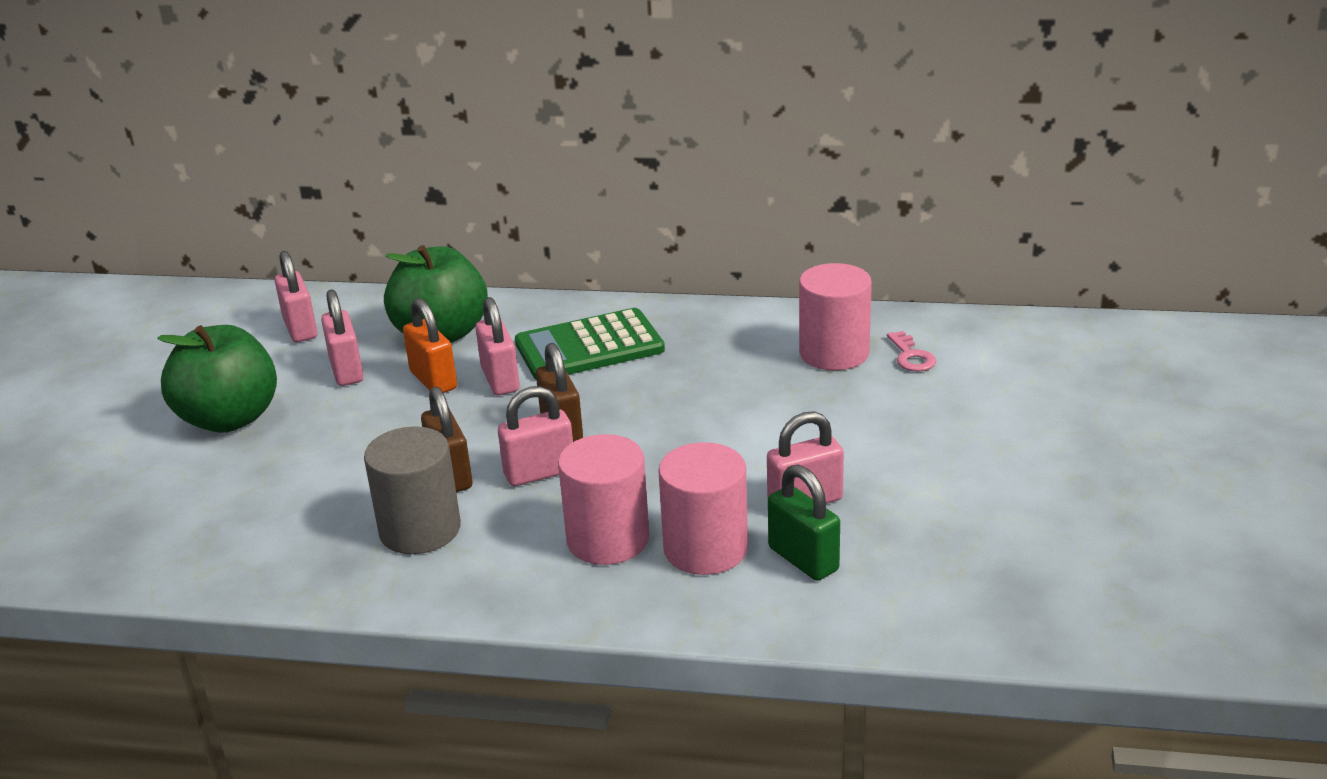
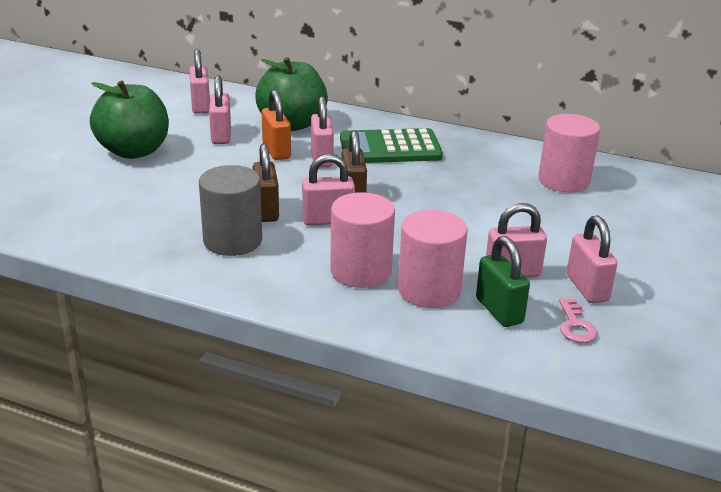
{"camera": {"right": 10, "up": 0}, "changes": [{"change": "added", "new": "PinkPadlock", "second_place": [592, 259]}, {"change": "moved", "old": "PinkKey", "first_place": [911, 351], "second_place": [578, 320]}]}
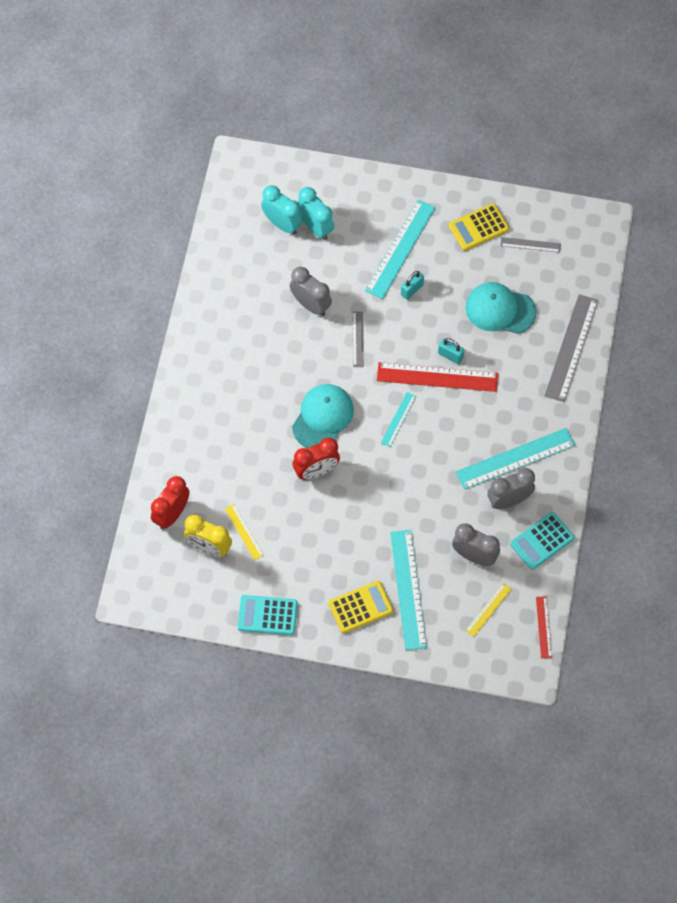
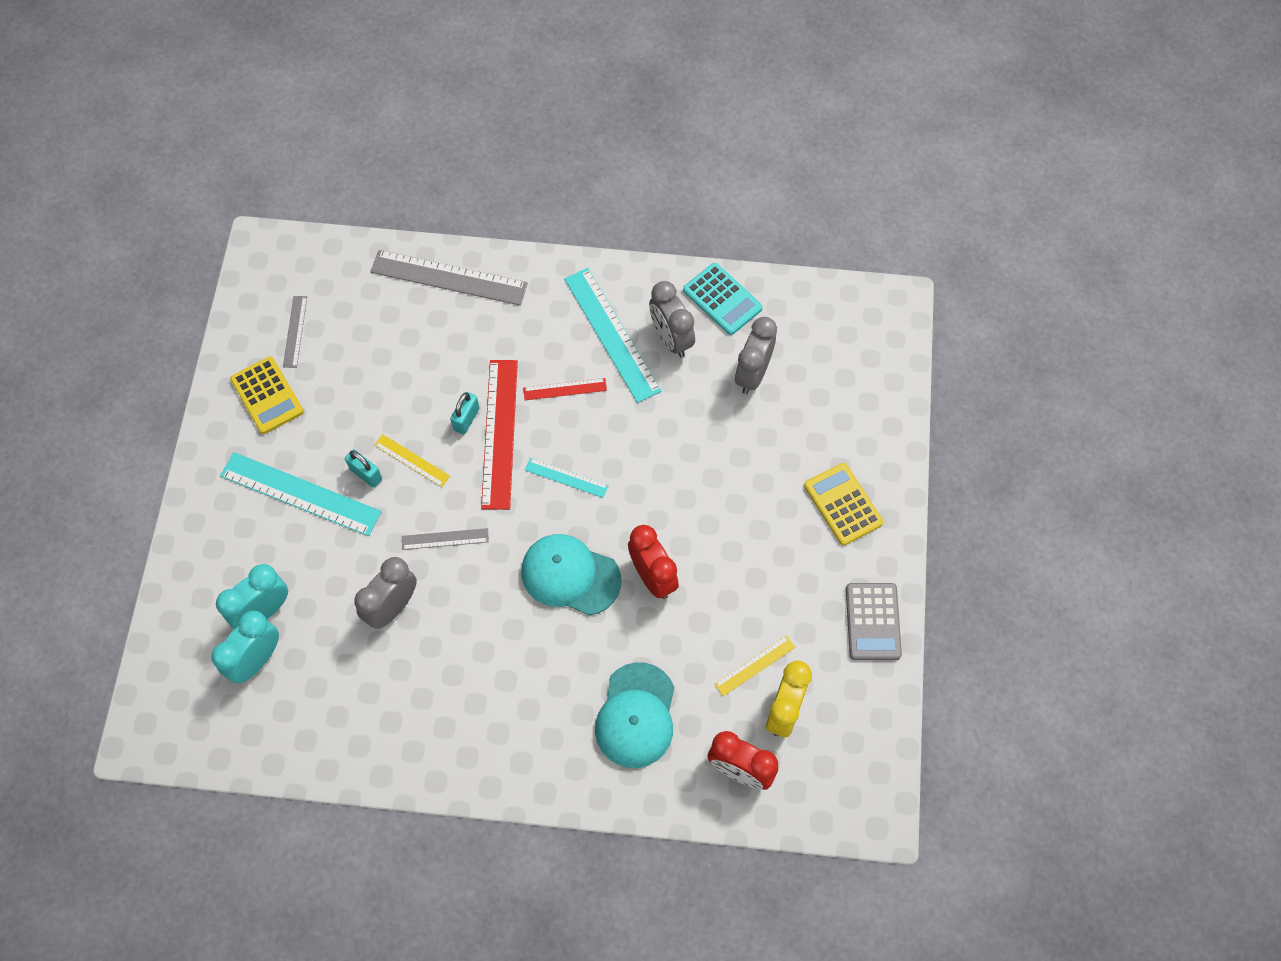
{"camera": {"right": -95, "up": 0}, "changes": [{"change": "removed", "old": "TurquoiseRuler", "first_place": [408, 590]}, {"change": "moved", "old": "YellowRuler", "first_place": [488, 610], "second_place": [412, 460]}, {"change": "moved", "old": "TurquoiseCap", "first_place": [501, 308], "second_place": [634, 715]}, {"change": "moved", "old": "RedRuler", "first_place": [544, 627], "second_place": [565, 389]}, {"change": "recoloured", "old": "TurquoiseCalculator", "new": "GreyCalculator", "first_place": [268, 615], "second_place": [874, 621]}]}
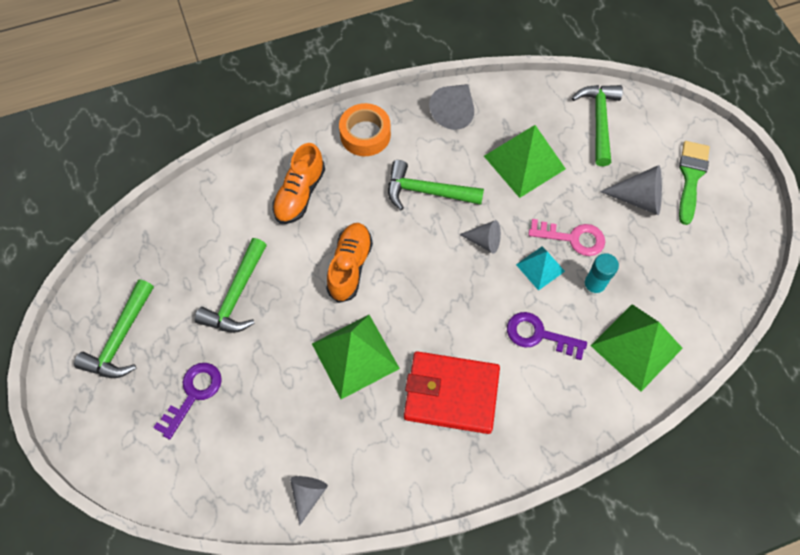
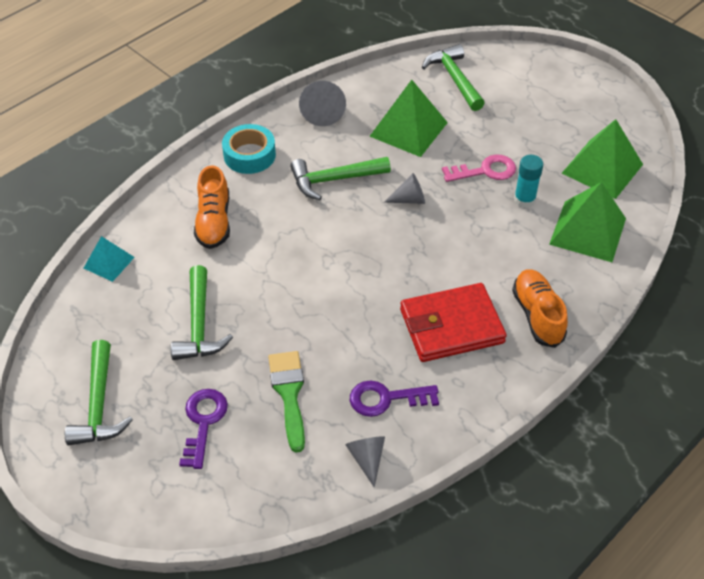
{"camera": {"right": -25, "up": -15}, "changes": [{"change": "removed", "old": "GreyCone", "first_place": [631, 190]}, {"change": "moved", "old": "GreenPyramid", "first_place": [356, 357], "second_place": [602, 159]}, {"change": "moved", "old": "OrangeShoe", "first_place": [349, 263], "second_place": [540, 308]}, {"change": "moved", "old": "PurpleKey", "first_place": [547, 336], "second_place": [394, 398]}, {"change": "moved", "old": "TurquoisePyramid", "first_place": [540, 268], "second_place": [109, 259]}, {"change": "moved", "old": "GreenBrush", "first_place": [694, 183], "second_place": [286, 402]}, {"change": "recoloured", "old": "OrangeTape", "new": "TurquoiseTape", "first_place": [365, 129], "second_place": [249, 149]}]}
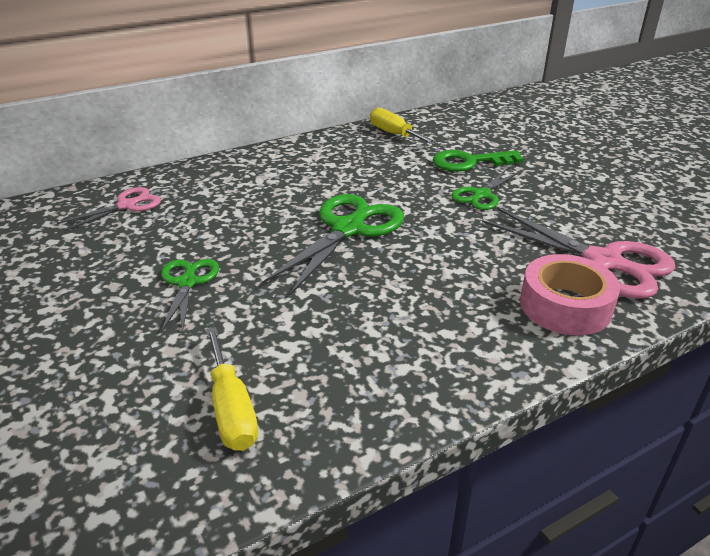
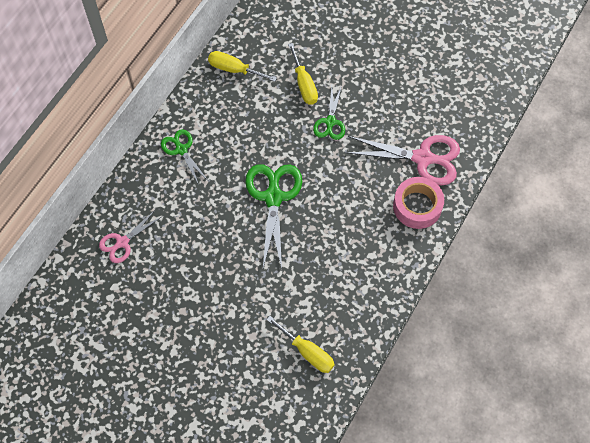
{"camera": {"right": -30, "up": 30}, "changes": [{"change": "moved", "old": "GreenScissors", "first_place": [190, 296], "second_place": [184, 157]}, {"change": "replaced", "old": "GreenKey", "new": "YellowScrewdriver", "first_place": [478, 161], "second_place": [303, 74]}, {"change": "turned", "old": "PinkScissors", "first_place": [109, 209], "second_place": [130, 236], "degrees": -150}]}
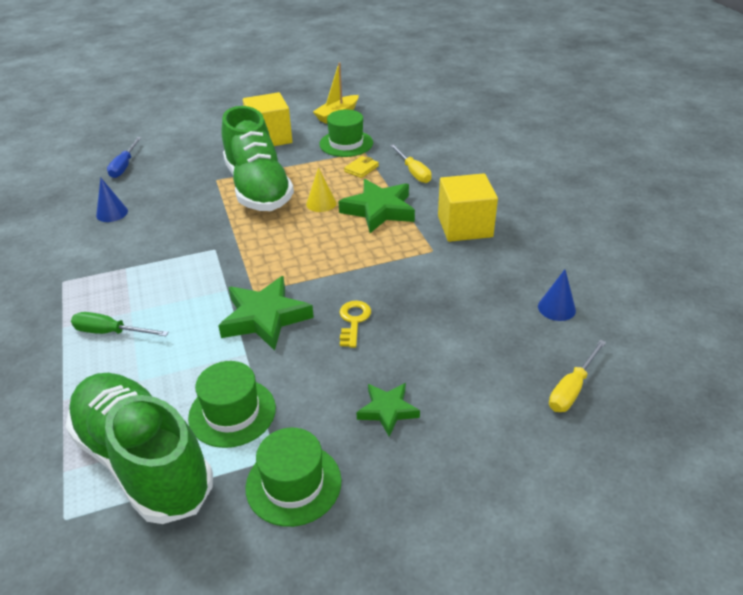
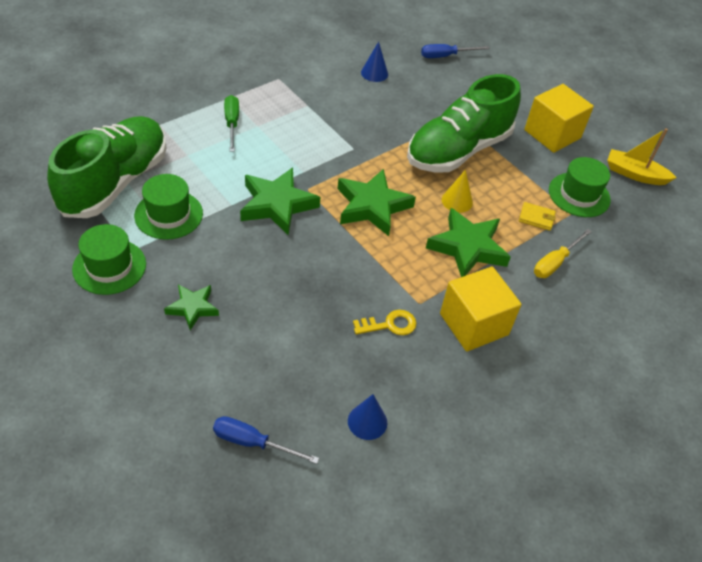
{"camera": {"right": 65, "up": 10}, "changes": [{"change": "added", "new": "GreenStar", "second_place": [377, 202]}, {"change": "moved", "old": "YellowKey", "first_place": [355, 324], "second_place": [385, 322]}, {"change": "recoloured", "old": "YellowScrewdriver", "new": "BlueScrewdriver", "first_place": [577, 375], "second_place": [266, 440]}]}
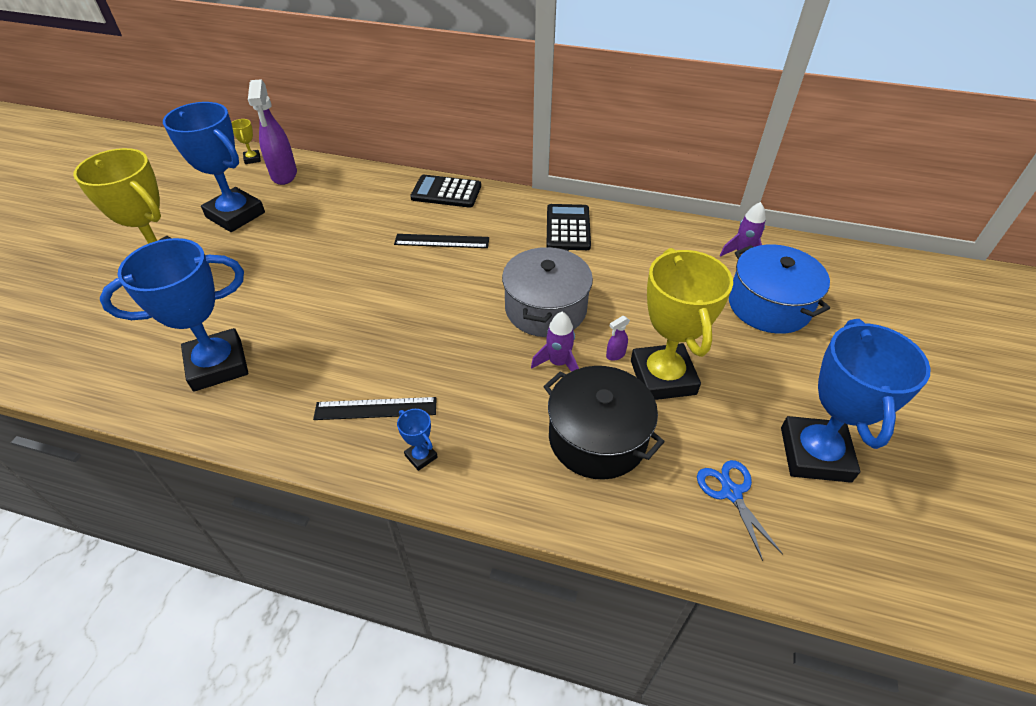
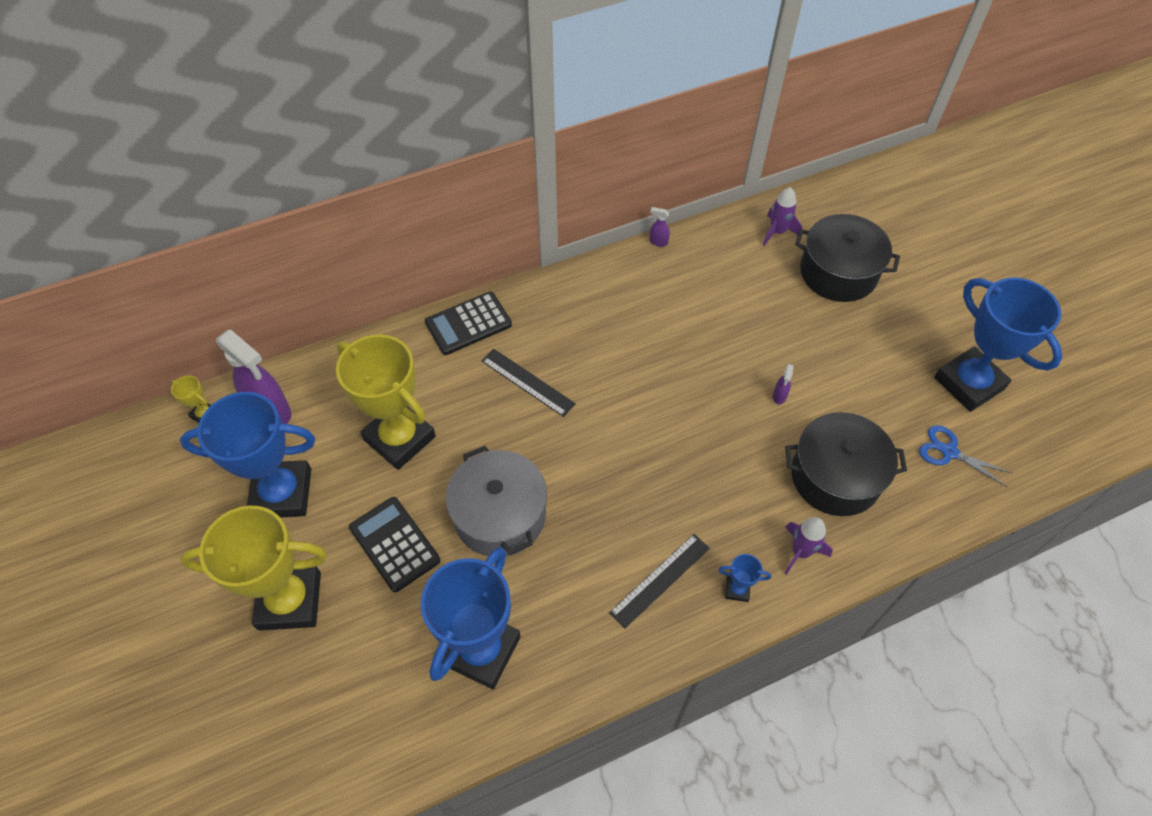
{"camera": {"right": -40, "up": 10}, "changes": [{"change": "added", "new": "PurpleSprayBottle", "second_place": [660, 227]}, {"change": "moved", "old": "GreyPot", "first_place": [547, 292], "second_place": [496, 501]}, {"change": "moved", "old": "PurpleRocket", "first_place": [555, 342], "second_place": [808, 546]}, {"change": "moved", "old": "BlackCalculator", "first_place": [568, 227], "second_place": [394, 545]}, {"change": "moved", "old": "YellowTrophy", "first_place": [682, 324], "second_place": [386, 402]}, {"change": "recoloured", "old": "BluePot", "new": "BlackPot", "first_place": [779, 289], "second_place": [847, 258]}, {"change": "turned", "old": "BlackRuler", "first_place": [441, 241], "second_place": [528, 383], "degrees": 75}]}
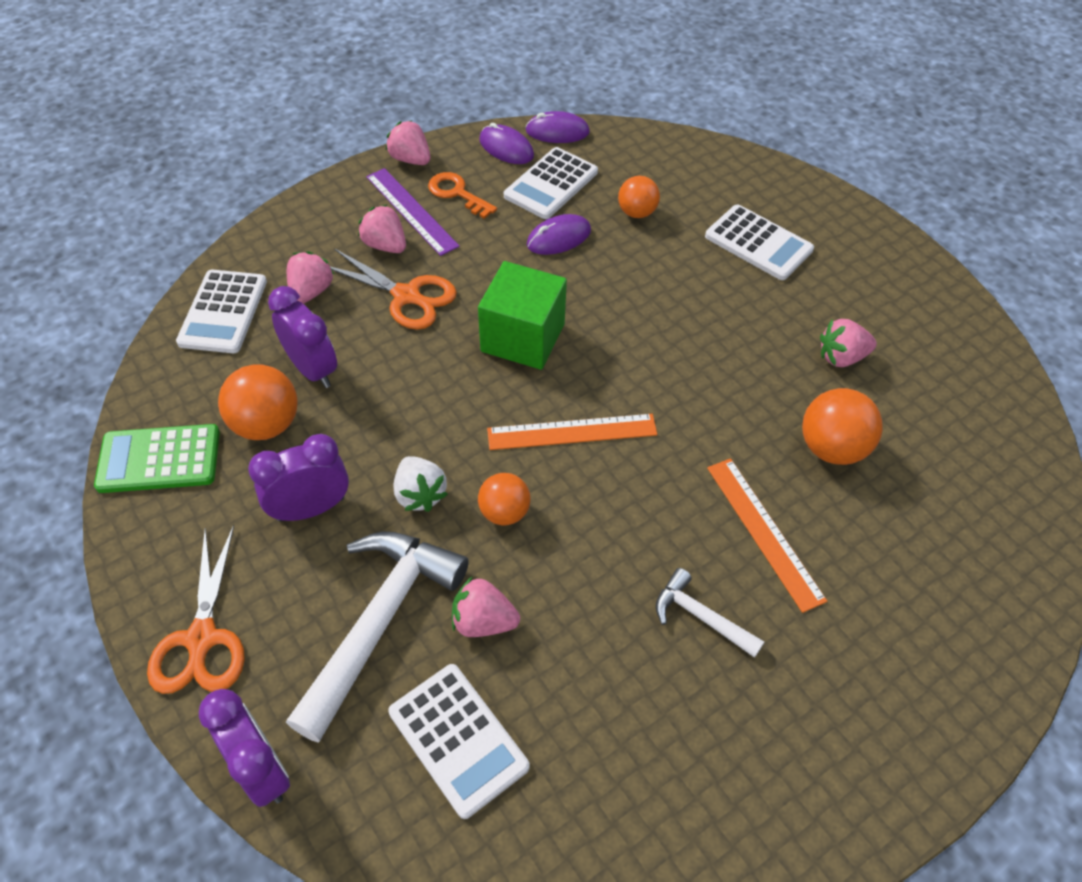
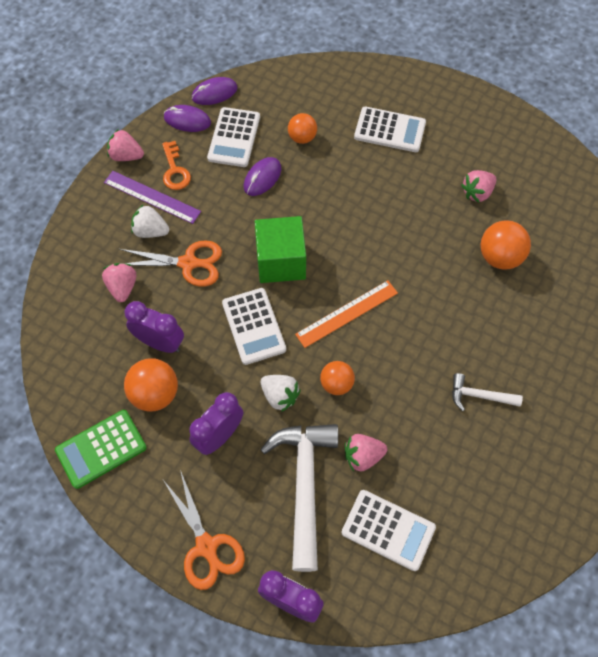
{"camera": {"right": -25, "up": 10}, "changes": [{"change": "removed", "old": "OrangeRuler", "first_place": [767, 535]}, {"change": "moved", "old": "WhiteCalculator", "first_place": [221, 311], "second_place": [254, 326]}, {"change": "recoloured", "old": "PinkStrawberry", "new": "WhiteStrawberry", "first_place": [382, 229], "second_place": [150, 221]}, {"change": "turned", "old": "OrangeKey", "first_place": [462, 195], "second_place": [176, 165], "degrees": -120}]}
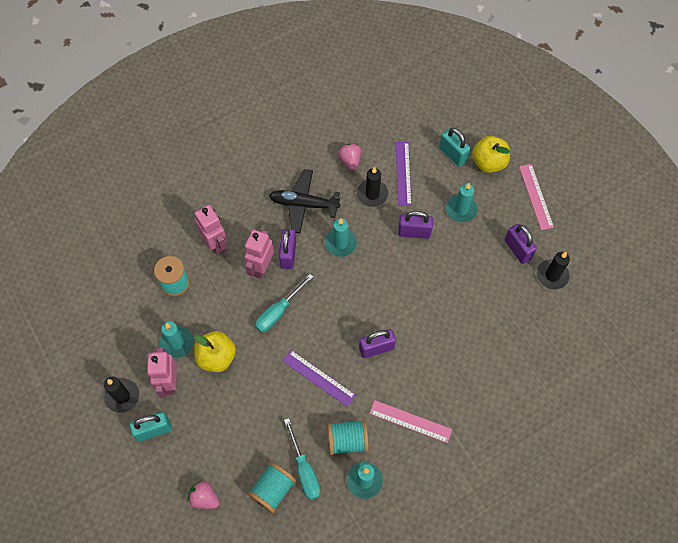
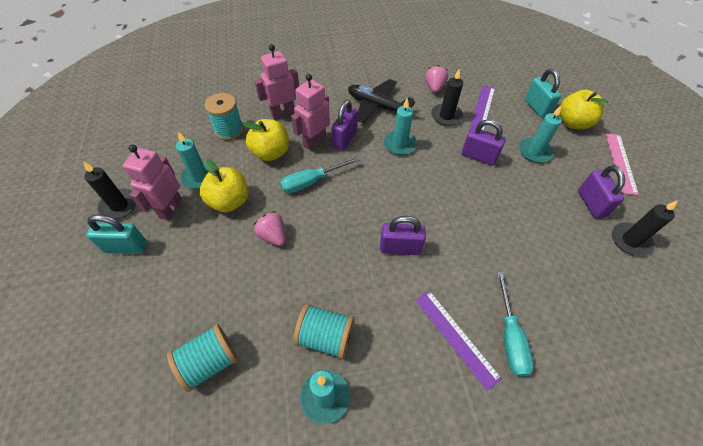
{"camera": {"right": 20, "up": -10}, "changes": [{"change": "removed", "old": "PinkRuler", "first_place": [410, 421]}, {"change": "added", "new": "YellowApple", "second_place": [266, 140]}, {"change": "moved", "old": "PinkStrawberry", "first_place": [204, 494], "second_place": [270, 228]}, {"change": "moved", "old": "PurpleRuler", "first_place": [319, 378], "second_place": [458, 340]}, {"change": "moved", "old": "TurquoiseScrewdriver", "first_place": [302, 459], "second_place": [515, 324]}, {"change": "turned", "old": "PinkRobot", "first_place": [210, 230], "second_place": [276, 81], "degrees": -105}]}
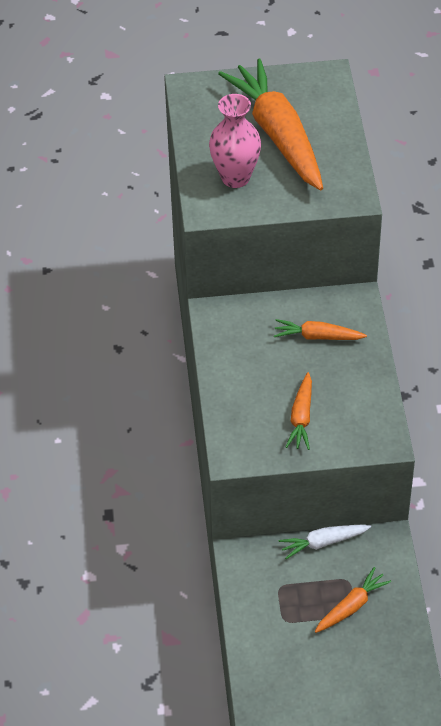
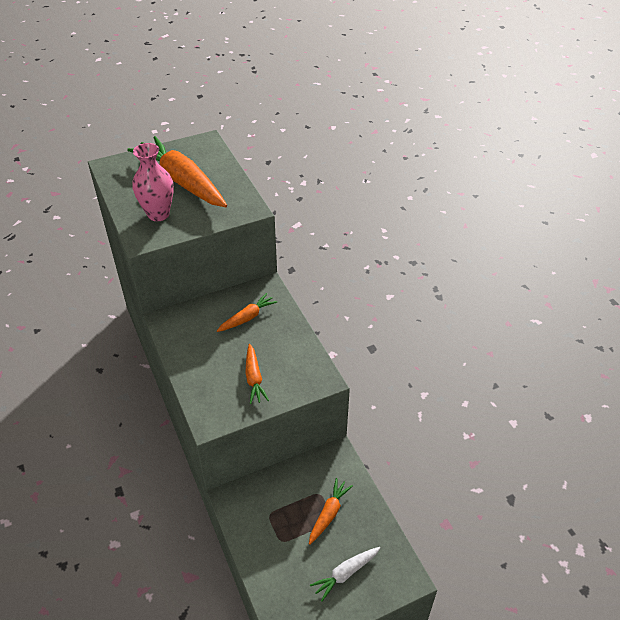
{"camera": {"right": -20, "up": -5}, "changes": [{"change": "moved", "old": "WhiteCarrot", "first_place": [325, 542], "second_place": [345, 574]}, {"change": "turned", "old": "OrangeCarrot", "first_place": [320, 329], "second_place": [247, 312], "degrees": 150}]}
